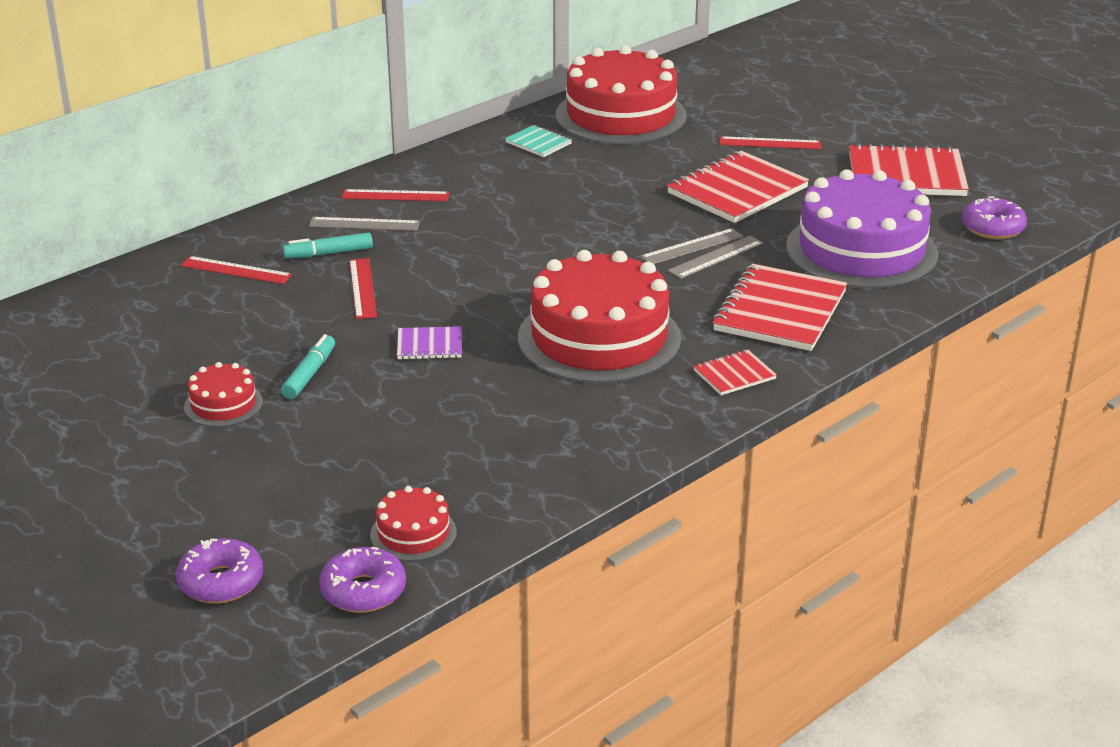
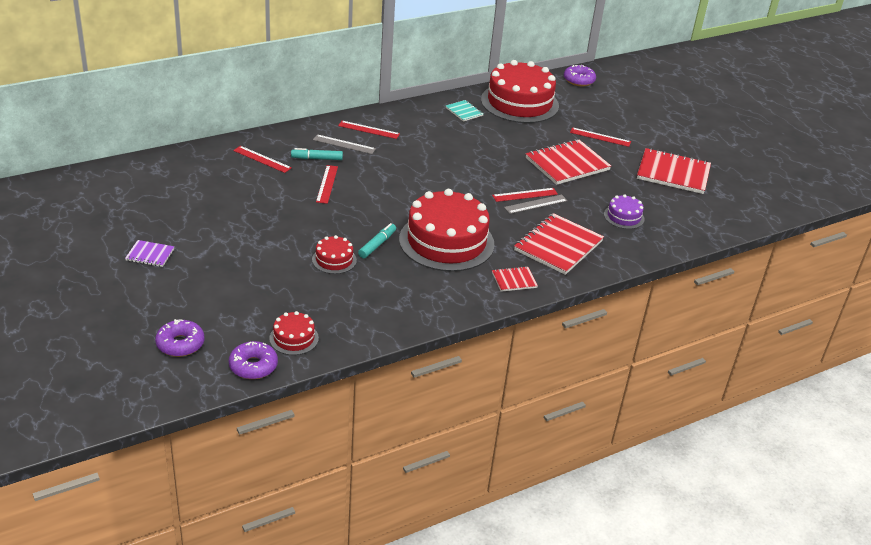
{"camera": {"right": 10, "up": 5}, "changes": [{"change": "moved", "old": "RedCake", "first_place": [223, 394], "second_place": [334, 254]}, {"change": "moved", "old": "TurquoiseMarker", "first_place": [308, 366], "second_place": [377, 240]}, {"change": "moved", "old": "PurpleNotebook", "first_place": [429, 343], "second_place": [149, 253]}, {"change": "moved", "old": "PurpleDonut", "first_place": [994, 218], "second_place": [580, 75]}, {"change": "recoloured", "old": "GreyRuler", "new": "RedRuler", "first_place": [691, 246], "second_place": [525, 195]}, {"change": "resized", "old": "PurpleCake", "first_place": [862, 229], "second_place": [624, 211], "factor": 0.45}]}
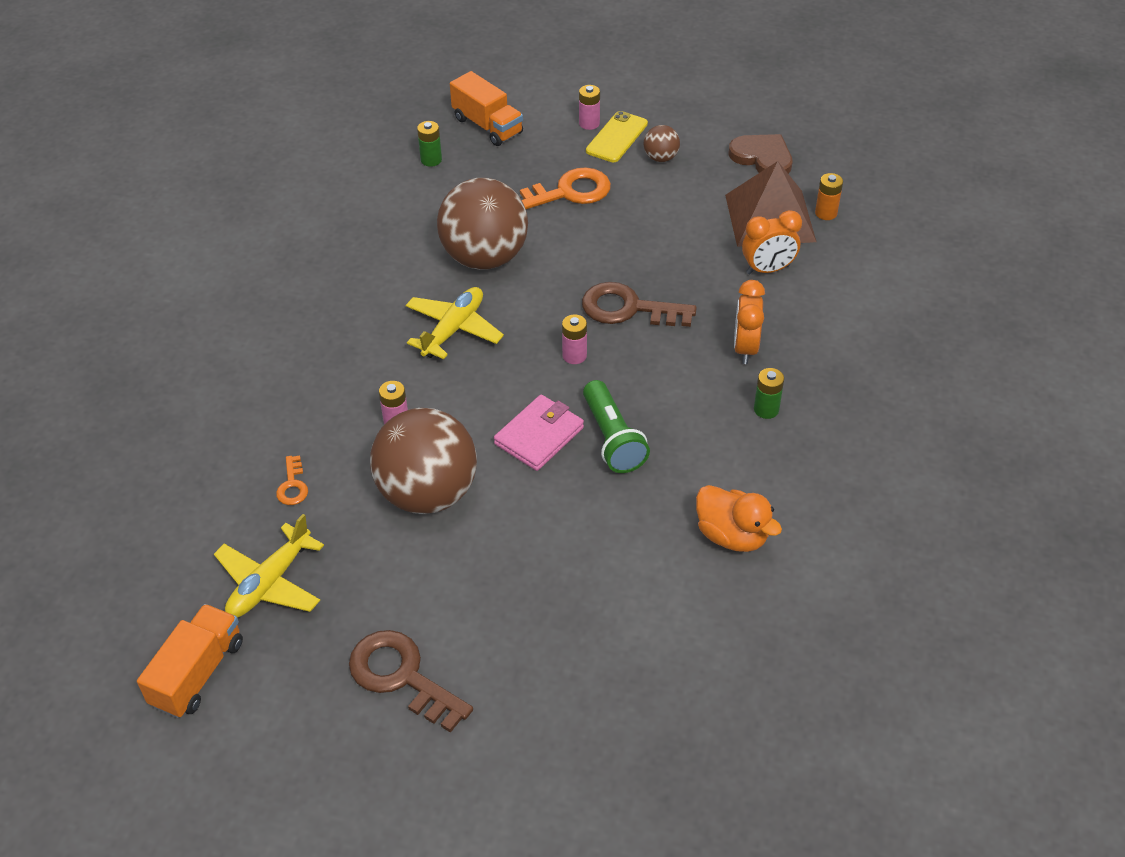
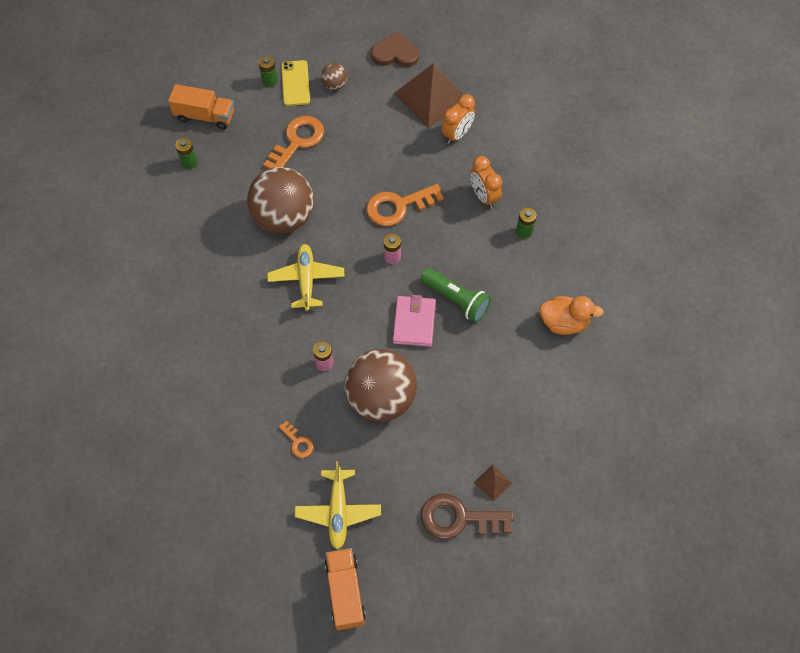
{"camera": {"right": -35, "up": 15}, "changes": [{"change": "removed", "old": "OrangeBattery", "first_place": [829, 196]}, {"change": "added", "new": "BrownPyramid", "second_place": [493, 483]}, {"change": "recoloured", "old": "PinkBattery", "new": "GreenBattery", "first_place": [589, 107], "second_place": [268, 71]}, {"change": "recoloured", "old": "BrownKey", "new": "OrangeKey", "first_place": [639, 304], "second_place": [405, 205]}]}
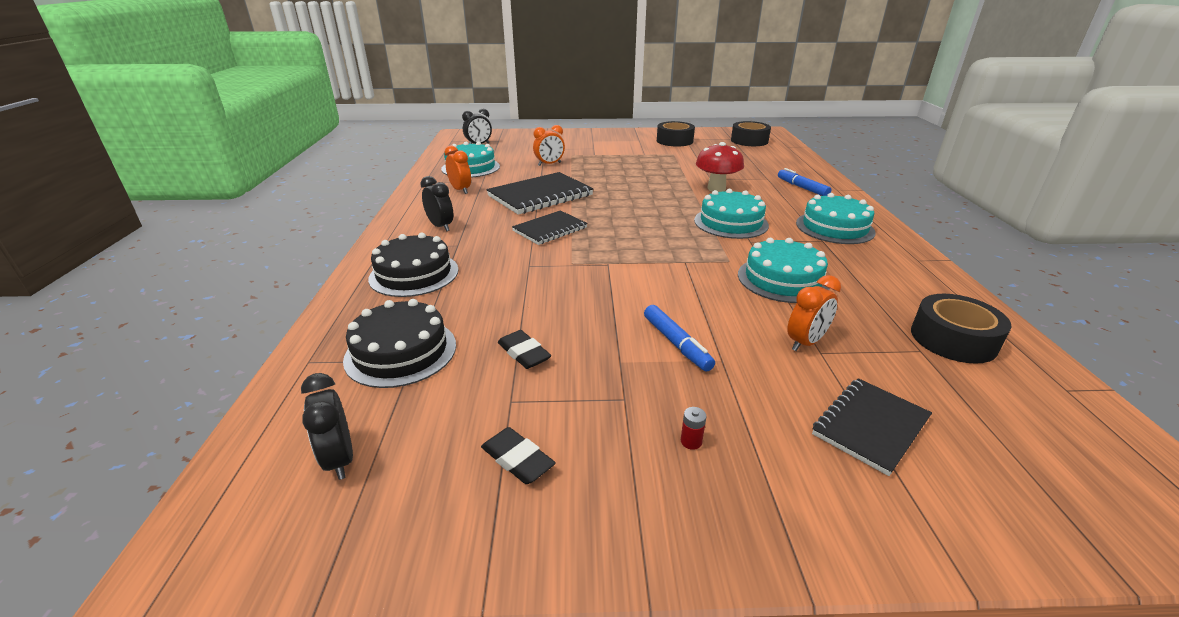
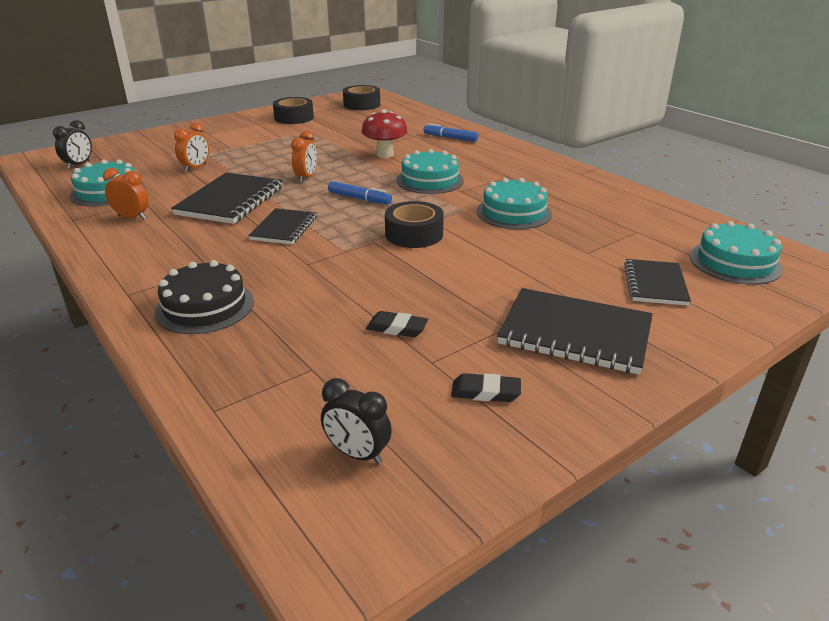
{"camera": {"right": -35, "up": 0}, "changes": [{"change": "removed", "old": "BlackCake", "first_place": [399, 343]}, {"change": "removed", "old": "BlackClock", "first_place": [436, 203]}, {"change": "moved", "old": "BlueMarker", "first_place": [679, 338], "second_place": [360, 192]}, {"change": "moved", "old": "OrangeClock", "first_place": [814, 313], "second_place": [304, 156]}, {"change": "moved", "old": "TurquoiseCake", "first_place": [836, 218], "second_place": [736, 253]}, {"change": "moved", "old": "BlackTape", "first_place": [961, 329], "second_place": [414, 224]}, {"change": "replaced", "old": "RedBattery", "new": "BlackNotebook", "first_place": [693, 428], "second_place": [575, 331]}]}
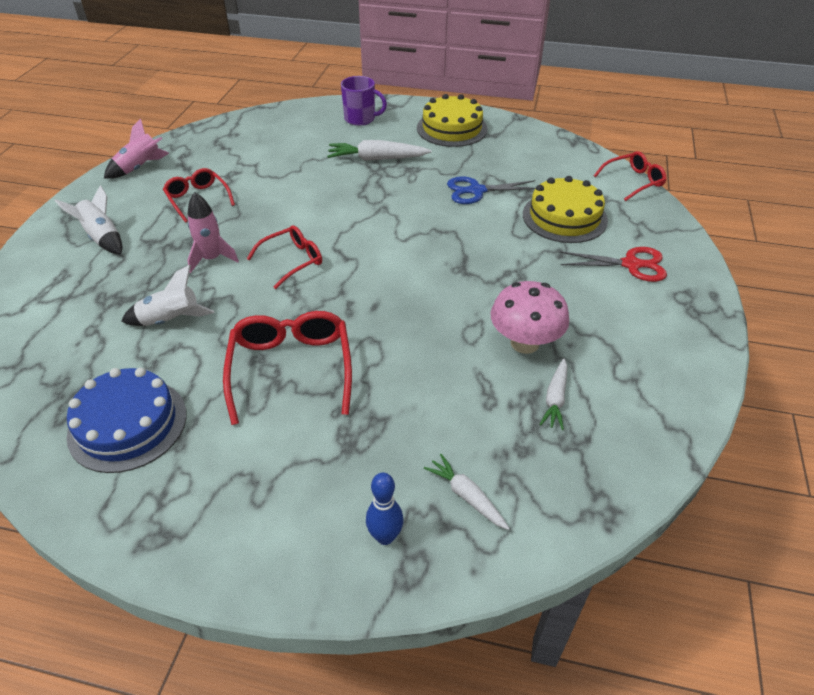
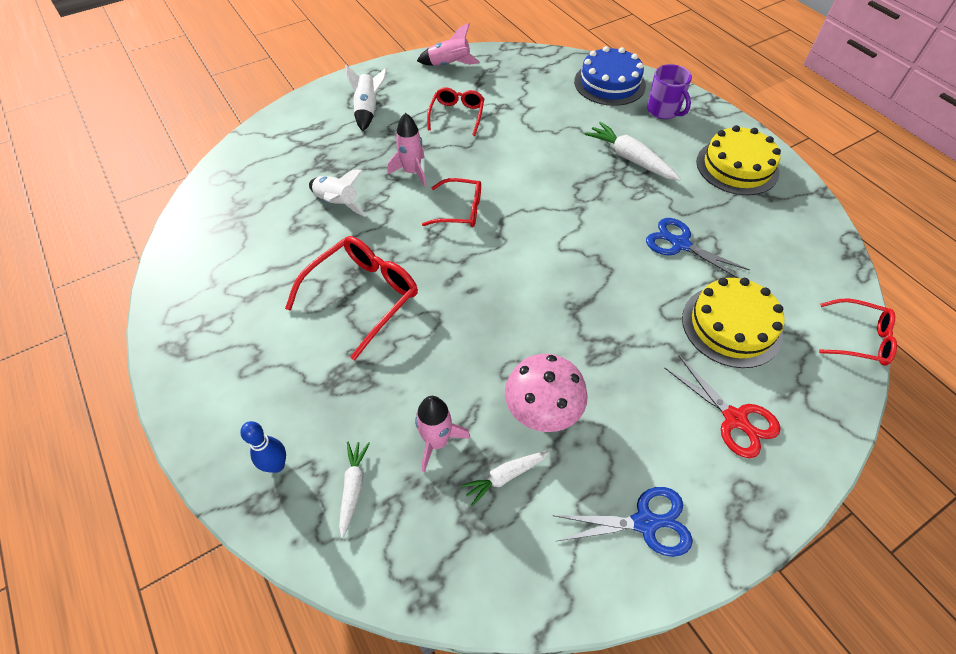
{"camera": {"right": 45, "up": 10}, "changes": [{"change": "added", "new": "PinkRocket", "second_place": [443, 434]}, {"change": "added", "new": "BlueScissors", "second_place": [622, 522]}, {"change": "moved", "old": "BlueCake", "first_place": [127, 420], "second_place": [610, 76]}]}
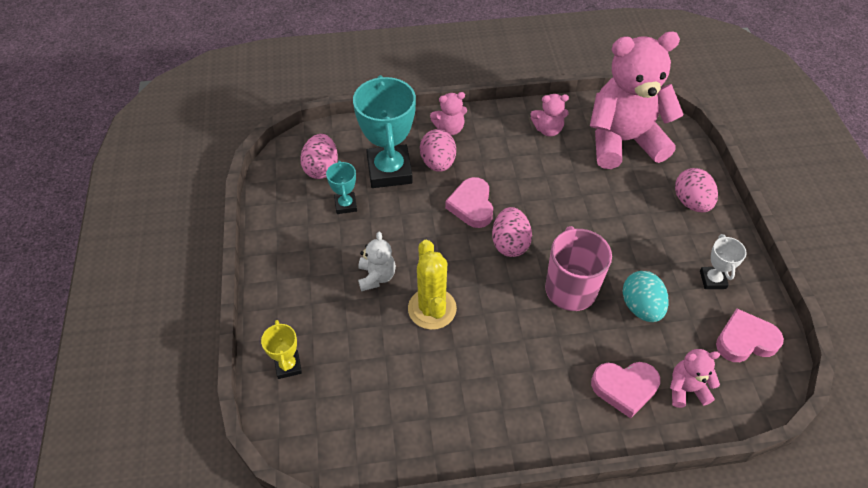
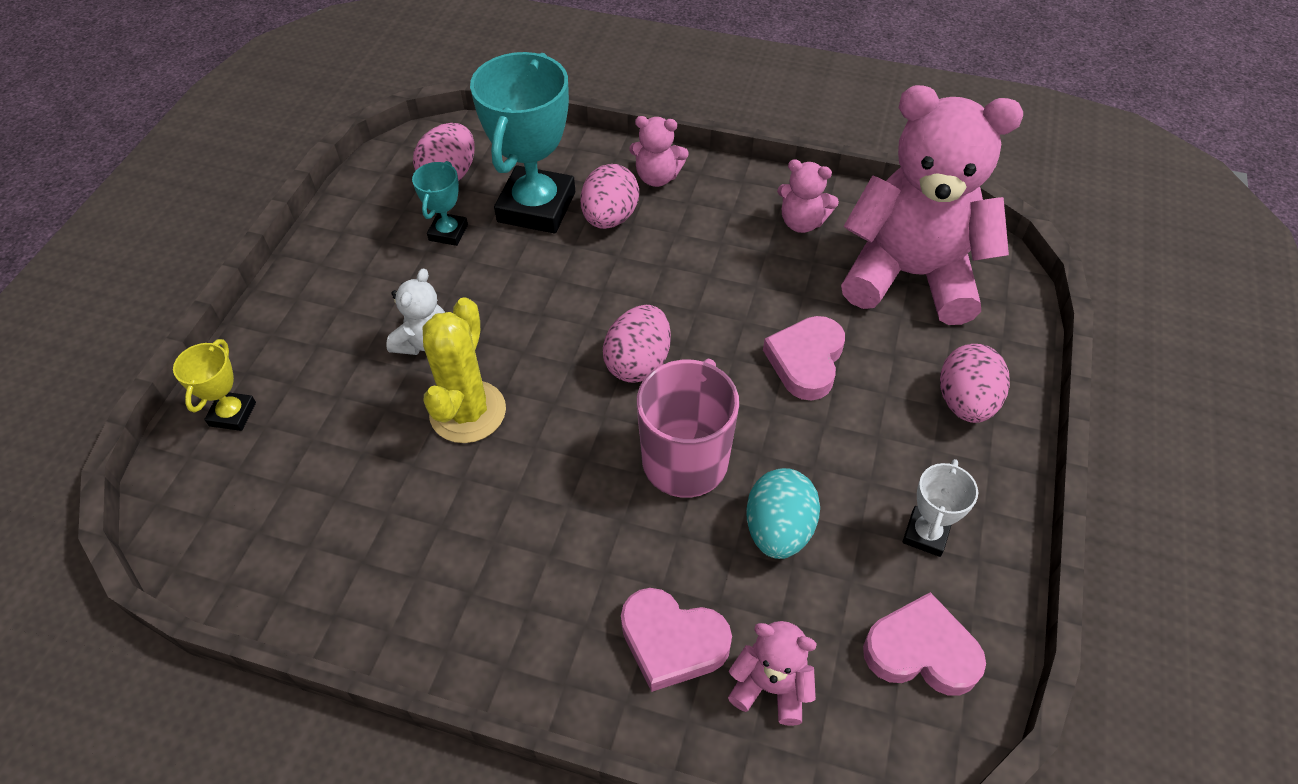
{"camera": {"right": 25, "up": 0}, "changes": [{"change": "moved", "old": "PinkHeart", "first_place": [469, 202], "second_place": [804, 358]}]}
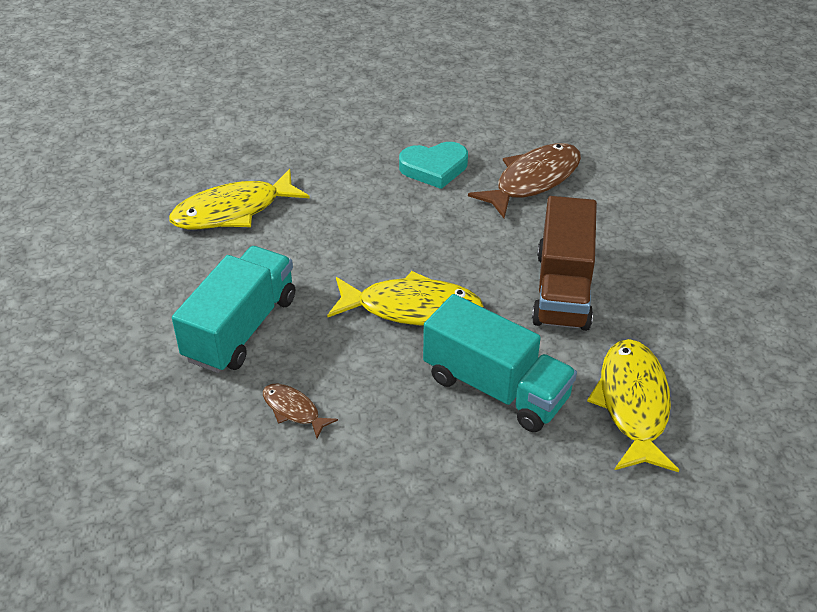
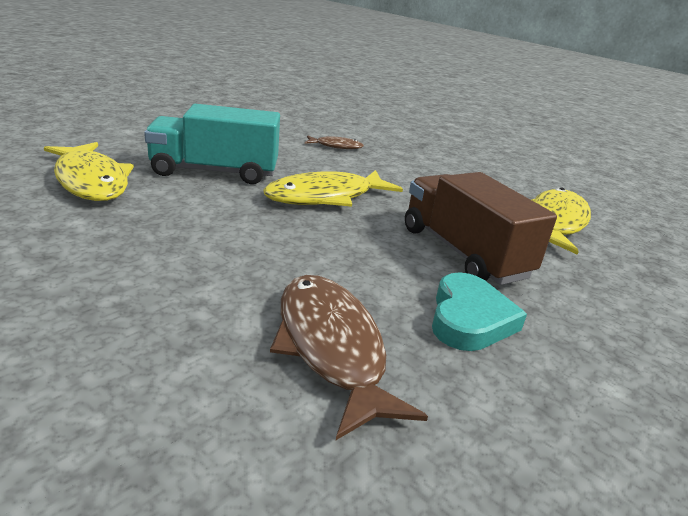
{"camera": {"right": 140, "up": -15}, "changes": [{"change": "removed", "old": "TurquoiseTruck", "first_place": [233, 309]}, {"change": "moved", "old": "BrownTruck", "first_place": [564, 263], "second_place": [481, 228]}, {"change": "turned", "old": "TurquoiseHeart", "first_place": [433, 165], "second_place": [479, 311], "degrees": 150}, {"change": "turned", "old": "BrownFish", "first_place": [524, 180], "second_place": [349, 357], "degrees": 150}]}
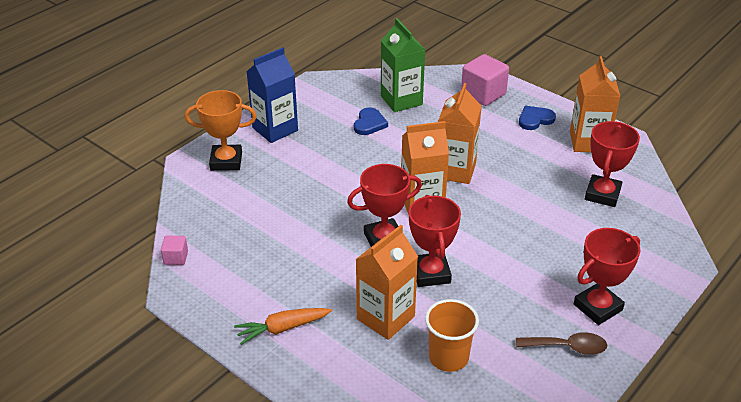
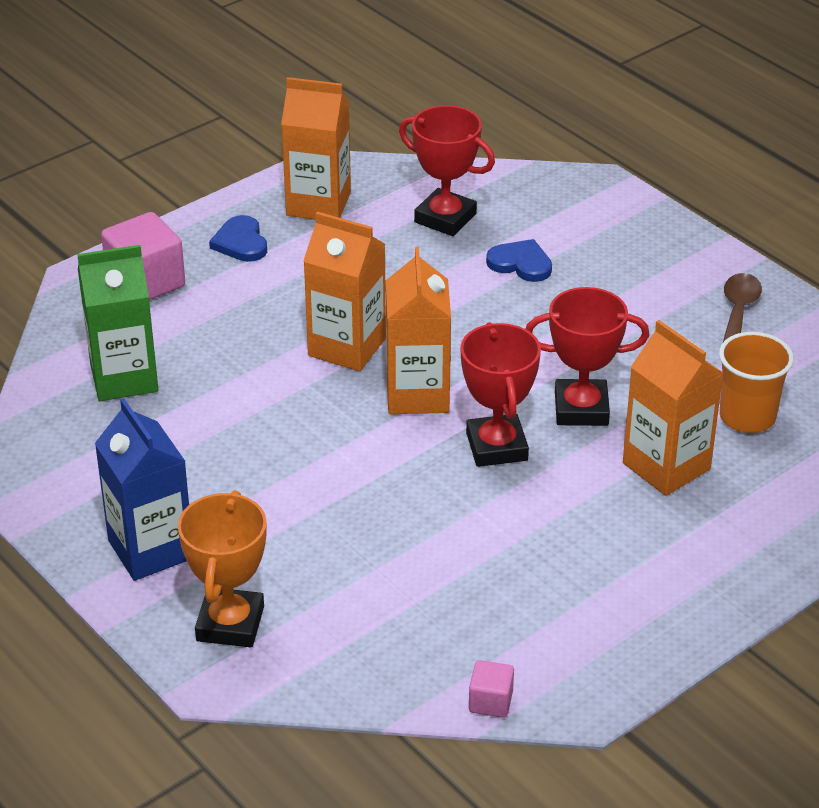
{"camera": {"right": -80, "up": 0}, "changes": [{"change": "removed", "old": "OrangeCarrot", "first_place": [283, 326]}, {"change": "removed", "old": "RedTrophy", "first_place": [607, 276]}, {"change": "moved", "old": "BlueHeart", "first_place": [371, 121], "second_place": [519, 260]}]}
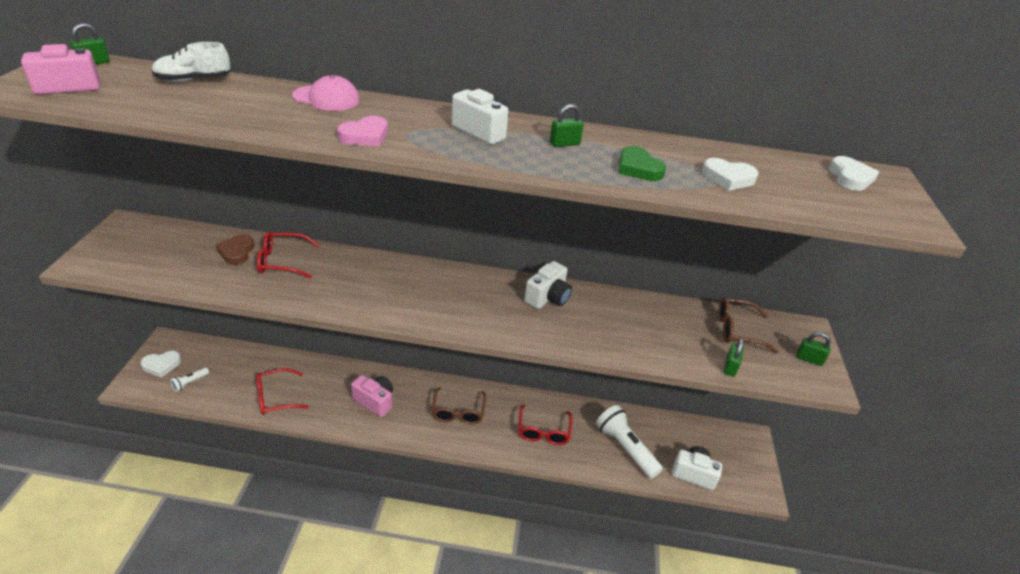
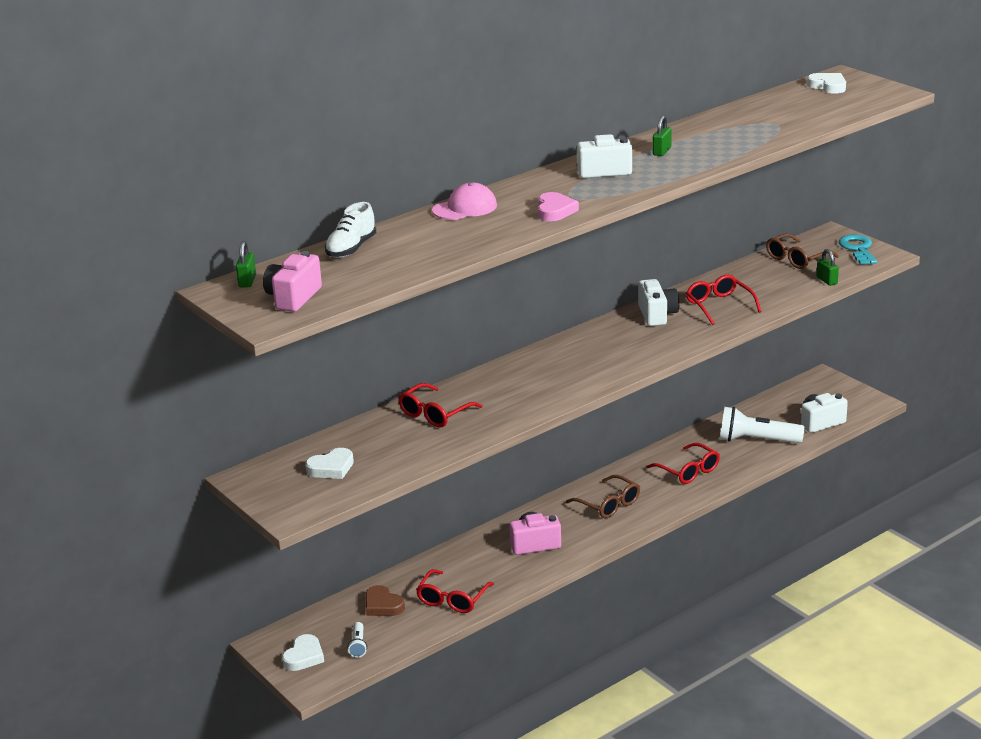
{"camera": {"right": -40, "up": -10}, "changes": [{"change": "removed", "old": "GreenHeart", "first_place": [642, 163]}, {"change": "added", "new": "RedGlasses", "second_place": [723, 300]}, {"change": "moved", "old": "BrownHeart", "first_place": [235, 249], "second_place": [385, 600]}, {"change": "moved", "old": "WhiteHeart", "first_place": [730, 174], "second_place": [329, 463]}, {"change": "replaced", "old": "GreenPadlock", "new": "TurquoiseKey", "first_place": [813, 349], "second_place": [858, 249]}]}
